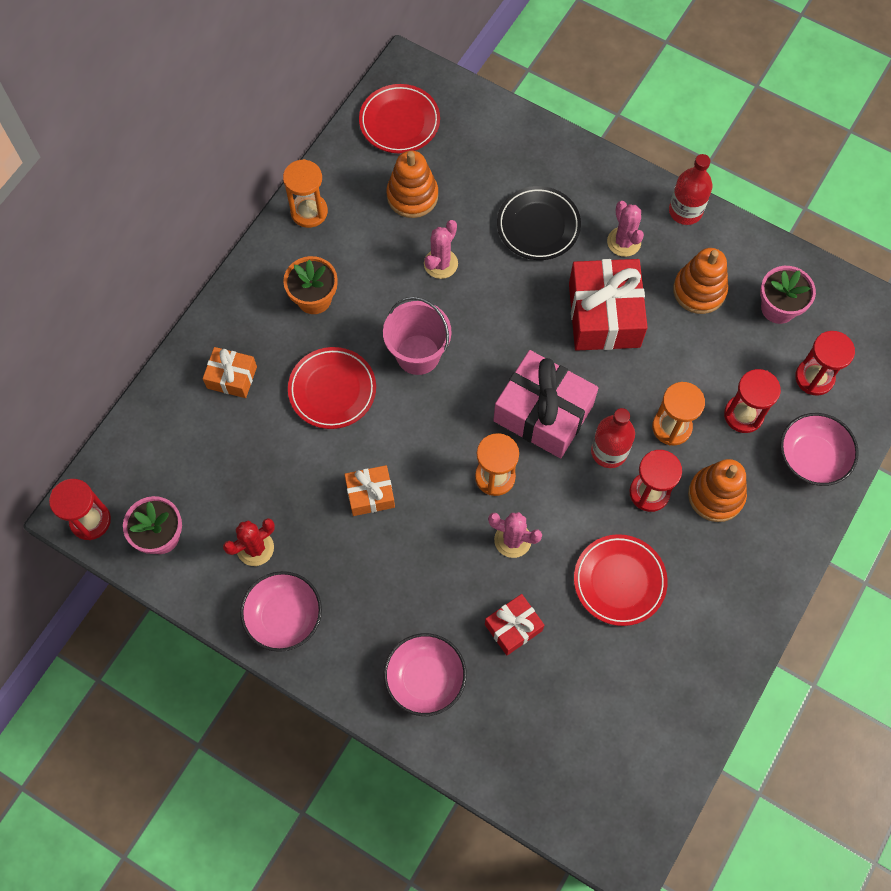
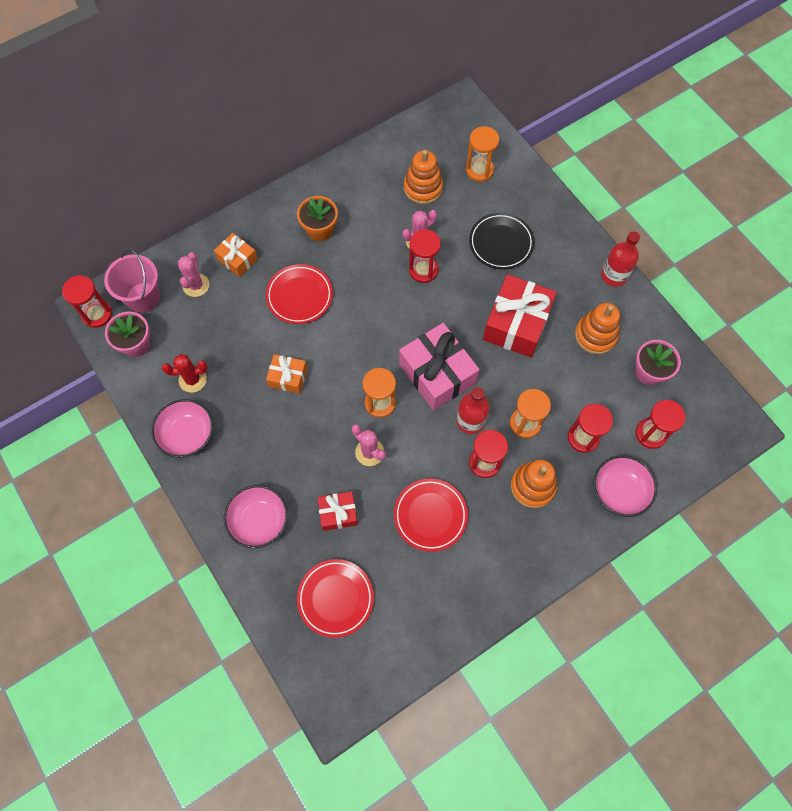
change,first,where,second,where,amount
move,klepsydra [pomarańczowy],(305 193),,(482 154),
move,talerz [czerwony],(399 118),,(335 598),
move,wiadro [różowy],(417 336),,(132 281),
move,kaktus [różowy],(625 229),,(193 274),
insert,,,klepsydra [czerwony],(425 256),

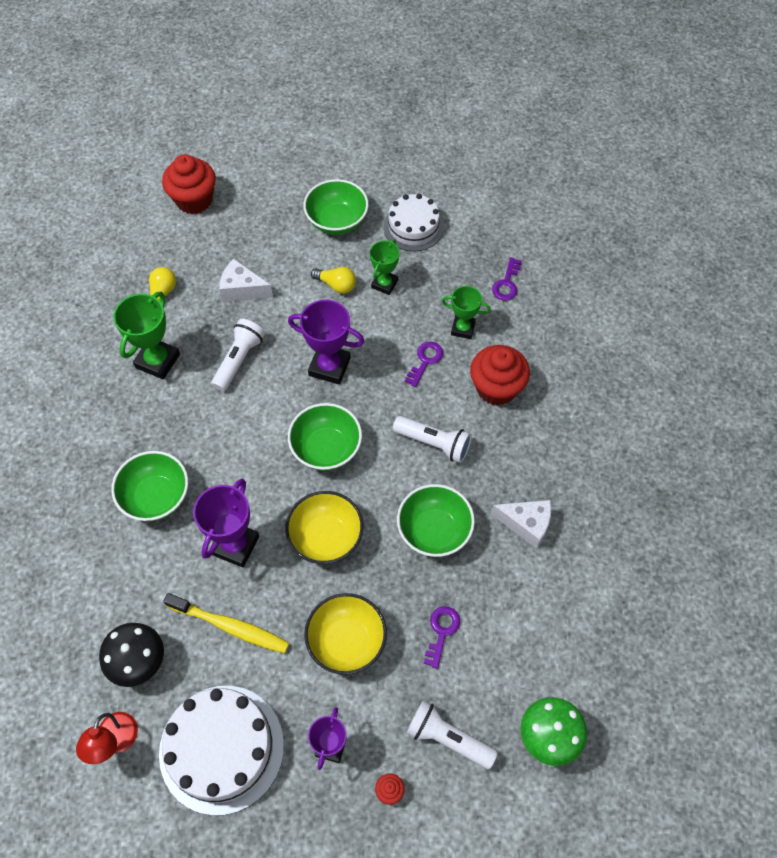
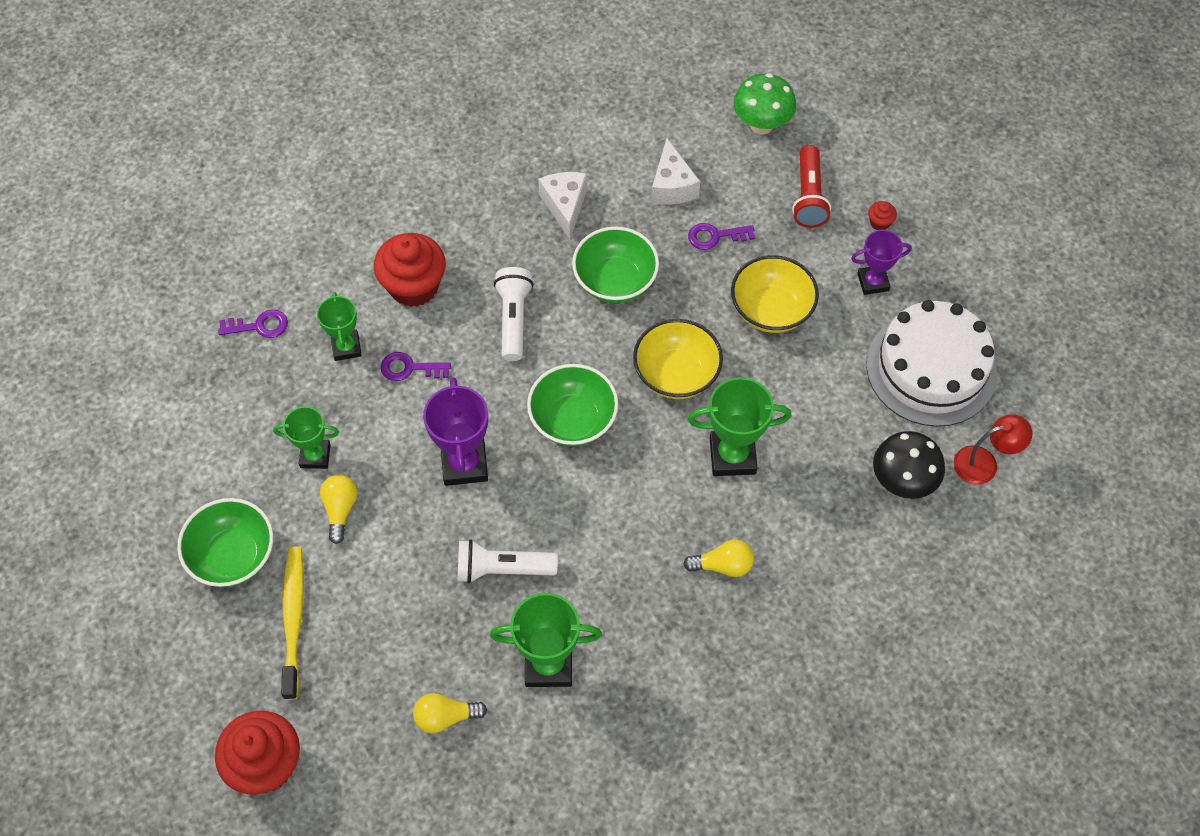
change,first,where,second,where,amount
replace,miska [zielony],(149 486),żarówka [żółty],(718 558),
move,szczoteczka do zębów [żółty],(226 623),,(292 623),
recolor,puchar [fioletowy],(226 523),puchar [zielony],(739 426),
move,ser [biały],(246 280),,(675 171),
delete,tort [biały],(413 222),,,
recolor,latarka [biały],(452 734),latarka [czerwony],(811 186),

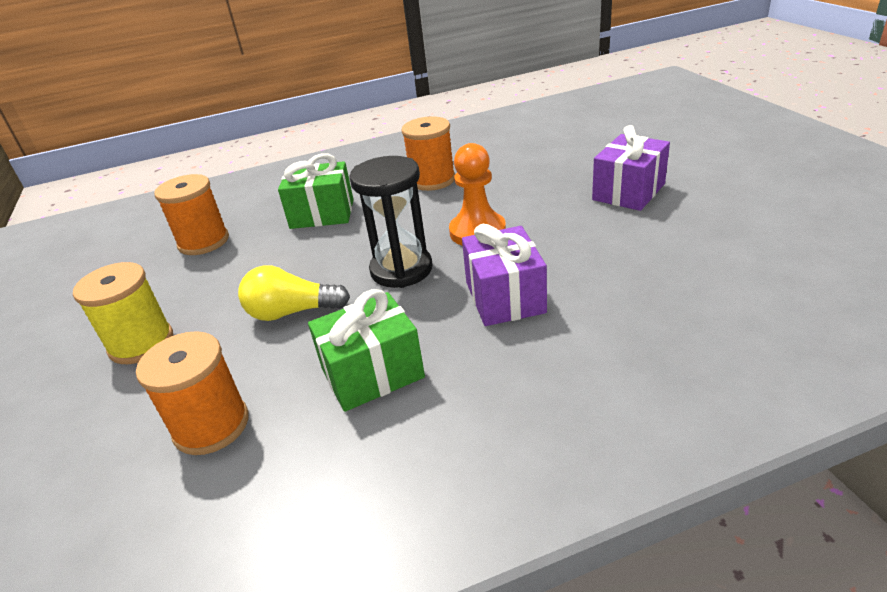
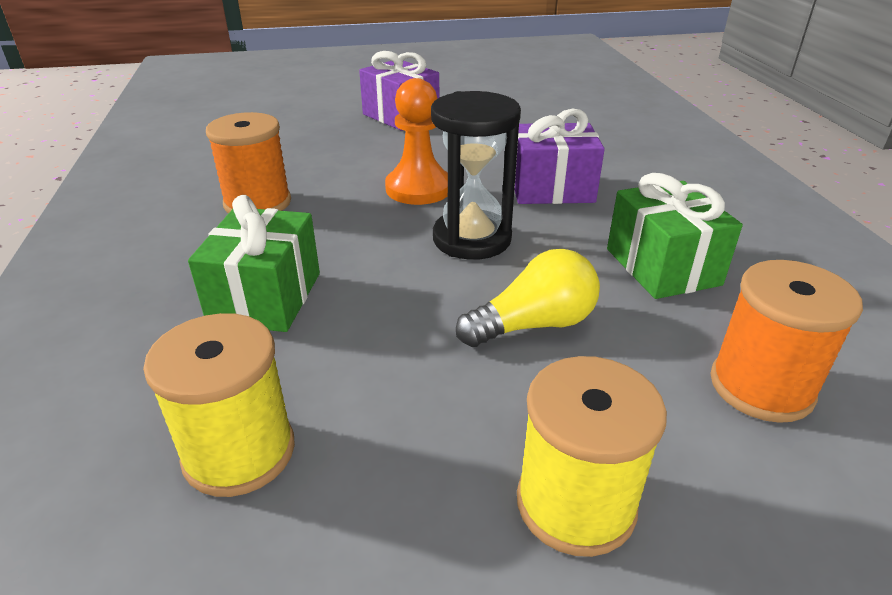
change,first,where,second,where,amount
recolor,szpulka [pomarańczowy],(191 214),szpulka [żółty],(219 405),
rotate,żarówka [żółty],(294 293),,(528 298),120 degrees counterclockwise

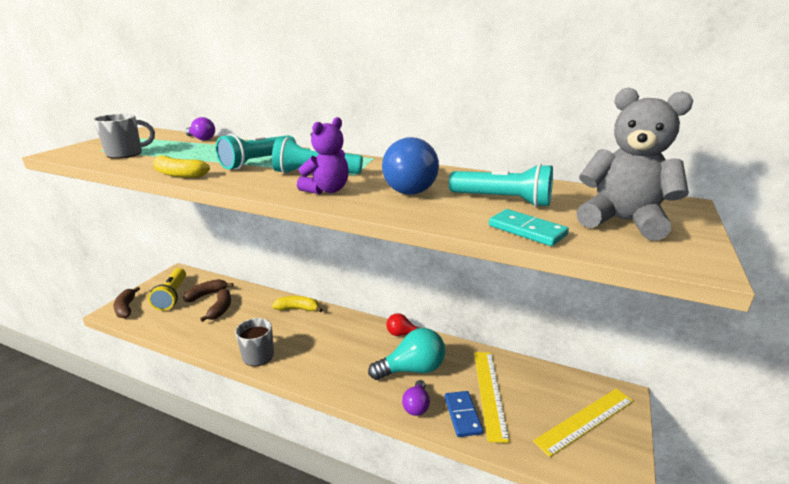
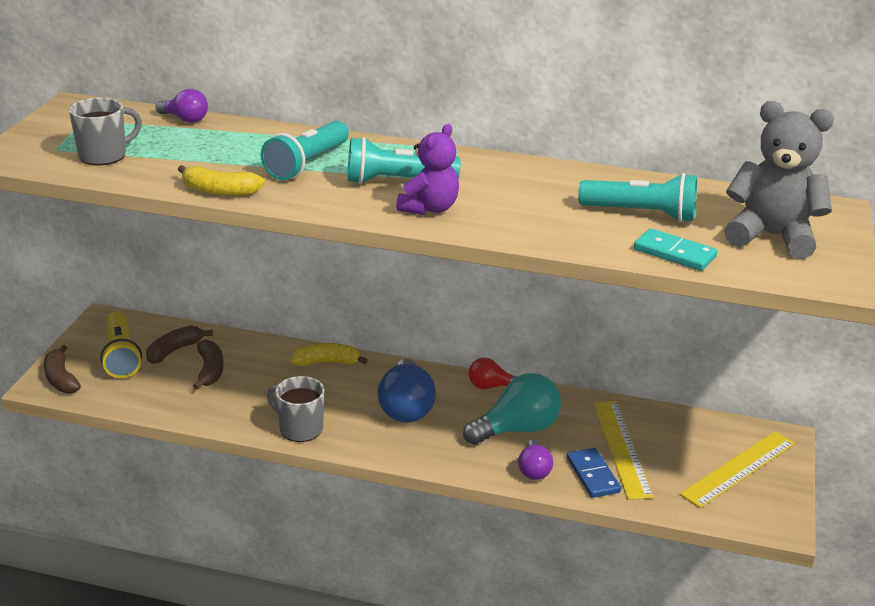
change,first,where,second,where,amount
move,żarówka [niebieski],(410 166),,(407 391),

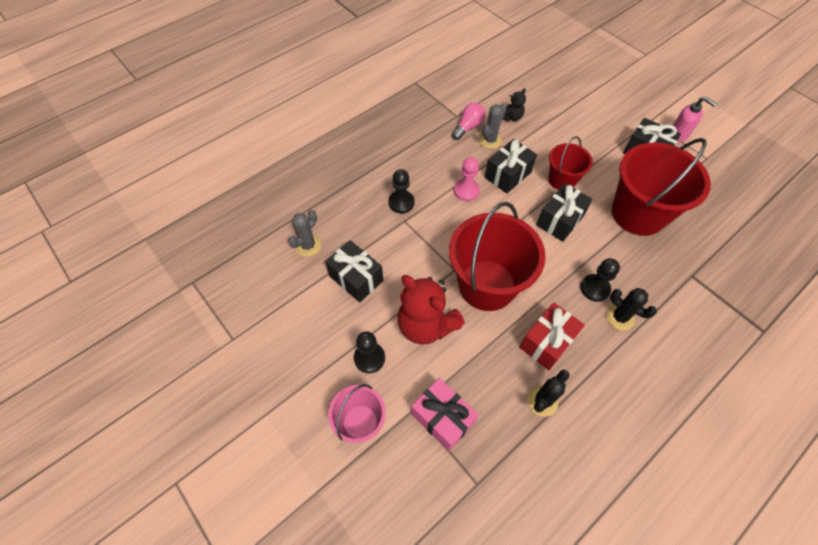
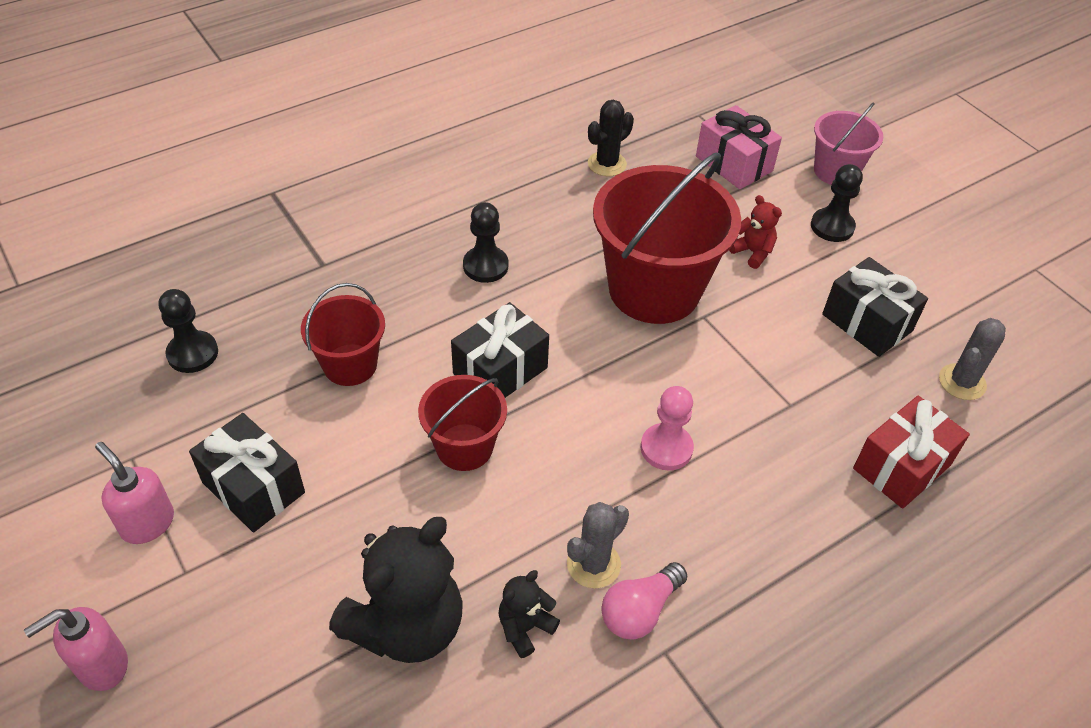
change,first,where,second,where,amount
move,pionek [czarny],(401 191),,(188 331),
resize,miś [czerwony],(431 309),,(755 232),x0.47
delete,prezent [czarny],(511 166),,,
move,prezent [czerwony],(552 336),,(911 452),
delete,kaktus [czarny],(631 309),,,
resize,wiadro [czerwony],(661 187),,(343 334),x0.54
insert,,,dozownik mydła [różowy],(76 649),
insert,,,miś [czarny],(396 590),

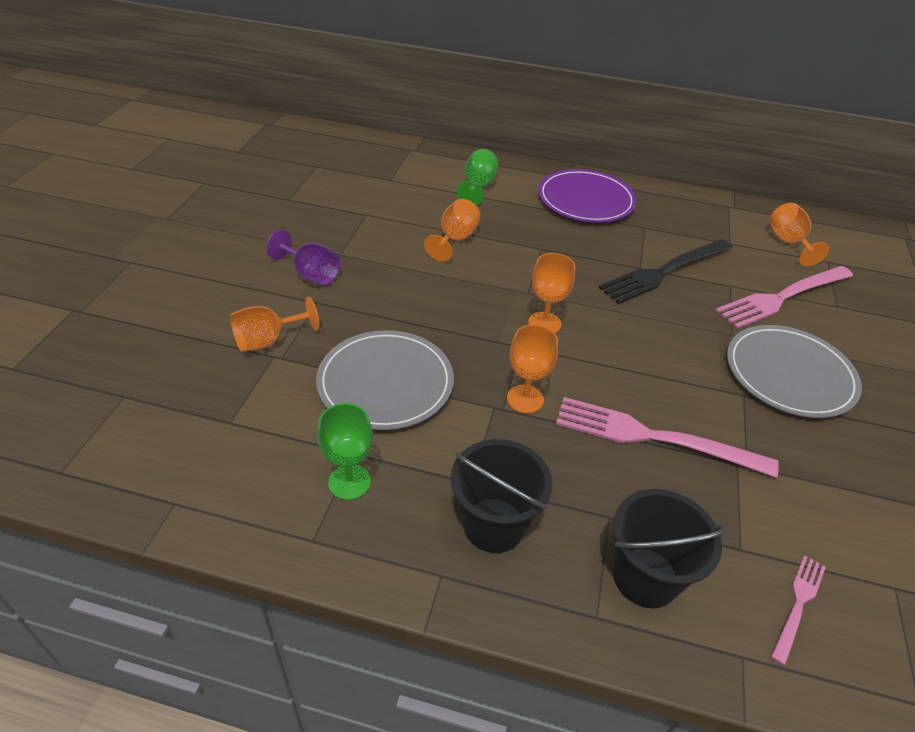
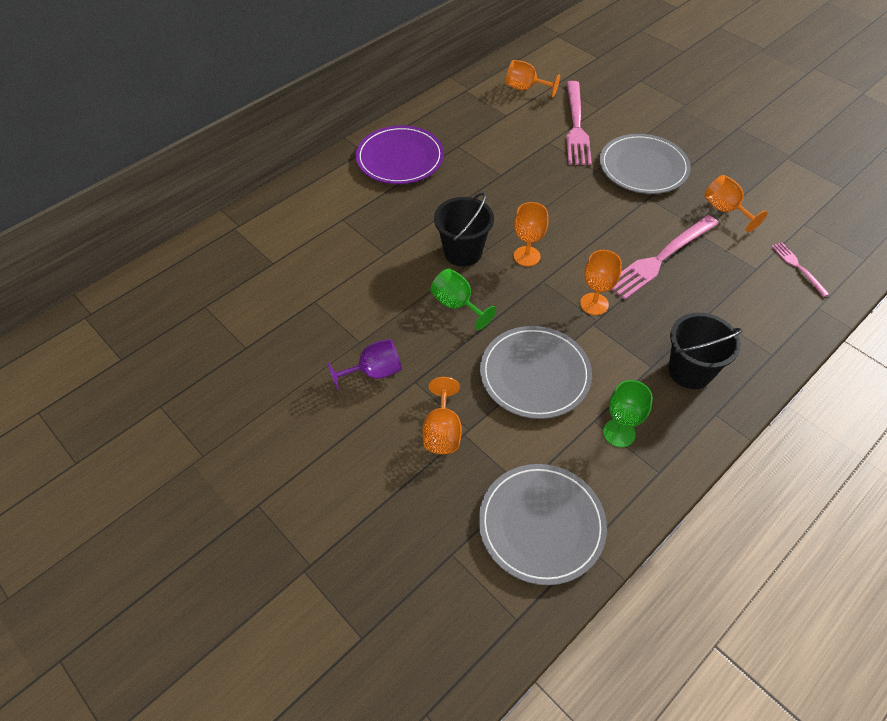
change,first,where,second,where,amount
move,kielich [pomarańczowy],(452 230),,(736 203),
move,kielich [zielony],(477 177),,(463 299),
delete,widelec [czarny],(666 271),,,
move,wiadro [czarny],(669 548),,(464 229),
insert,,,talerz [szary],(543 524),

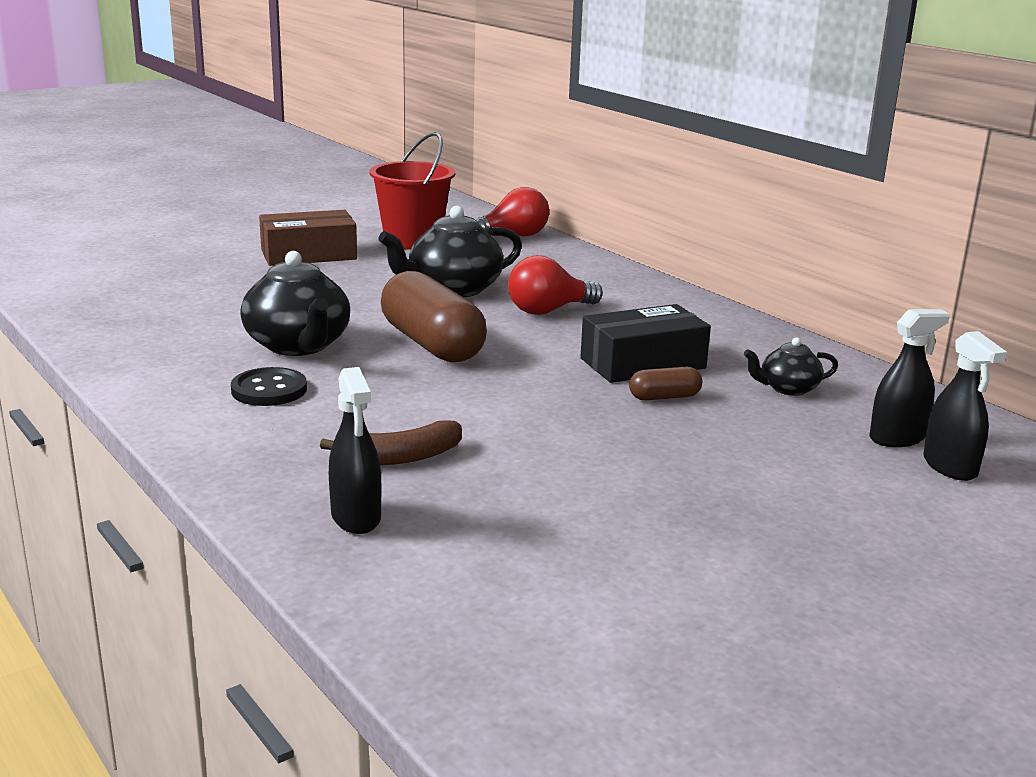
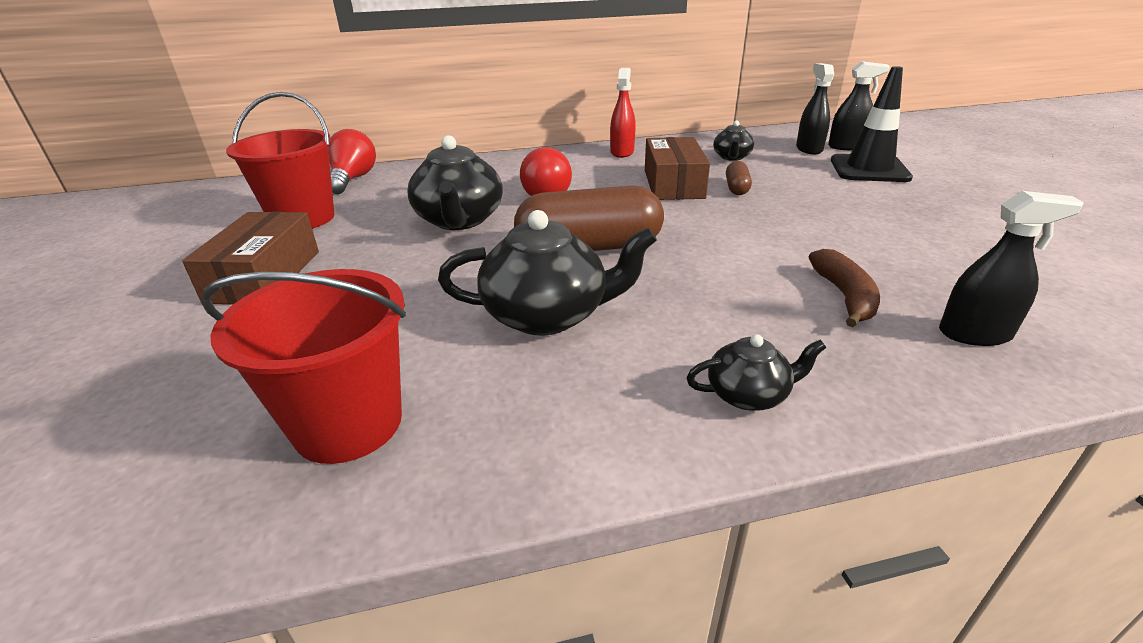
change,first,where,second,where,amount
delete,guzik [czarny],(269 386),,,
recolor,pudełko [czarny],(646 343),pudełko [brązowy],(677 168),
insert,,,wiadro [czerwony],(303 366),
insert,,,spryskiwacz [czerwony],(623 113),
insert,,,imbryk [czarny],(756 372),
insert,,,pachołek [czarny],(872 124),

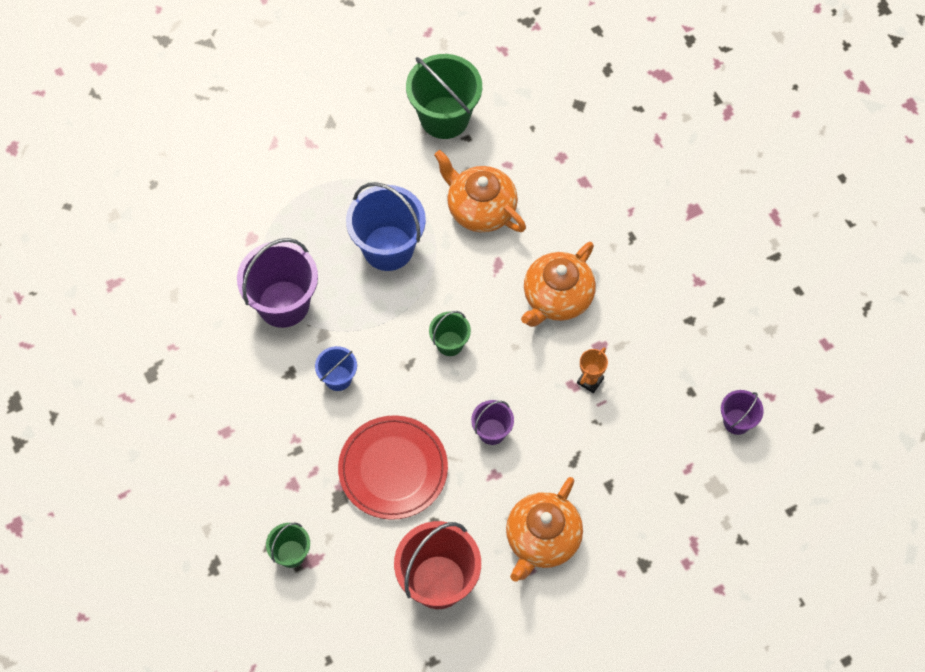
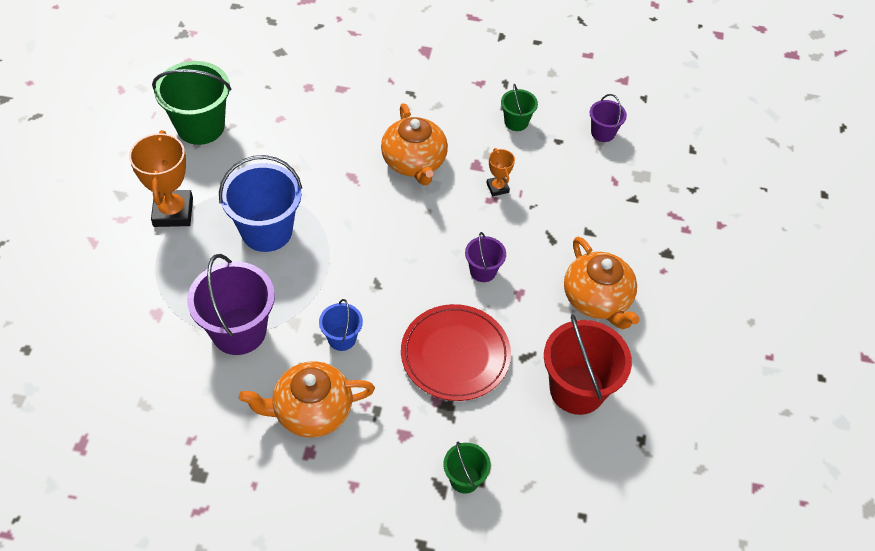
change,first,where,second,where,amount
move,wiadro [zielony],(450 333),,(519 107),
move,imbryk [pomarańczowy],(480 191),,(307 399),
insert,,,puchar [pomarańczowy],(161 178),

